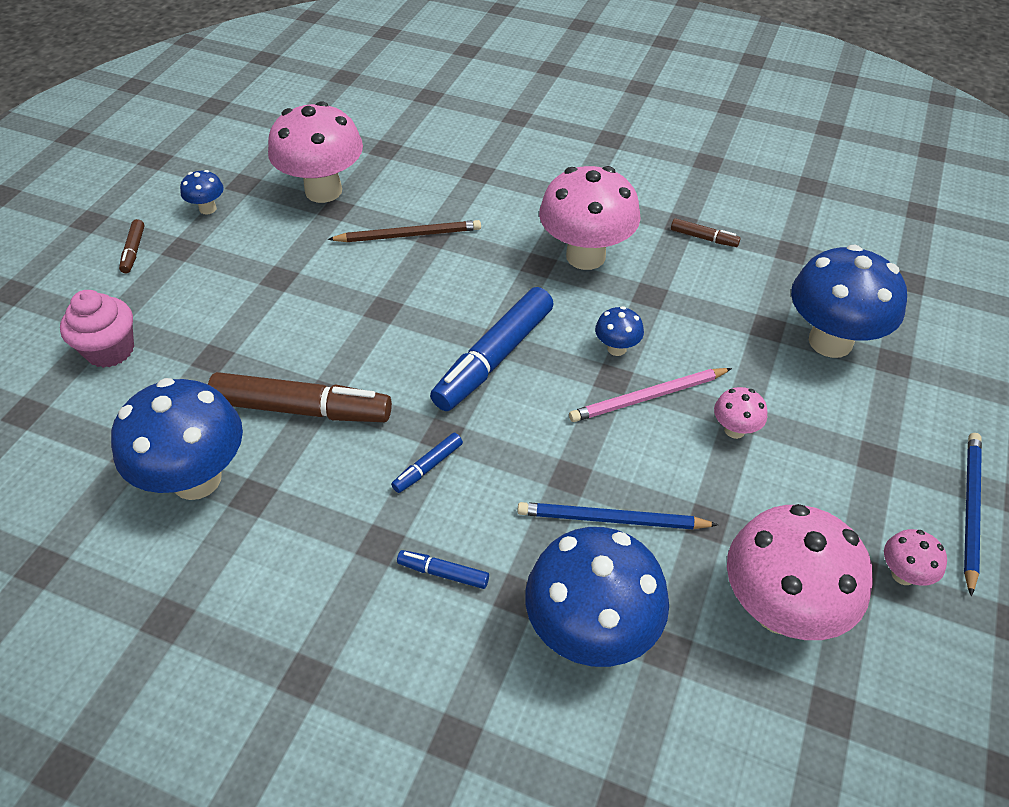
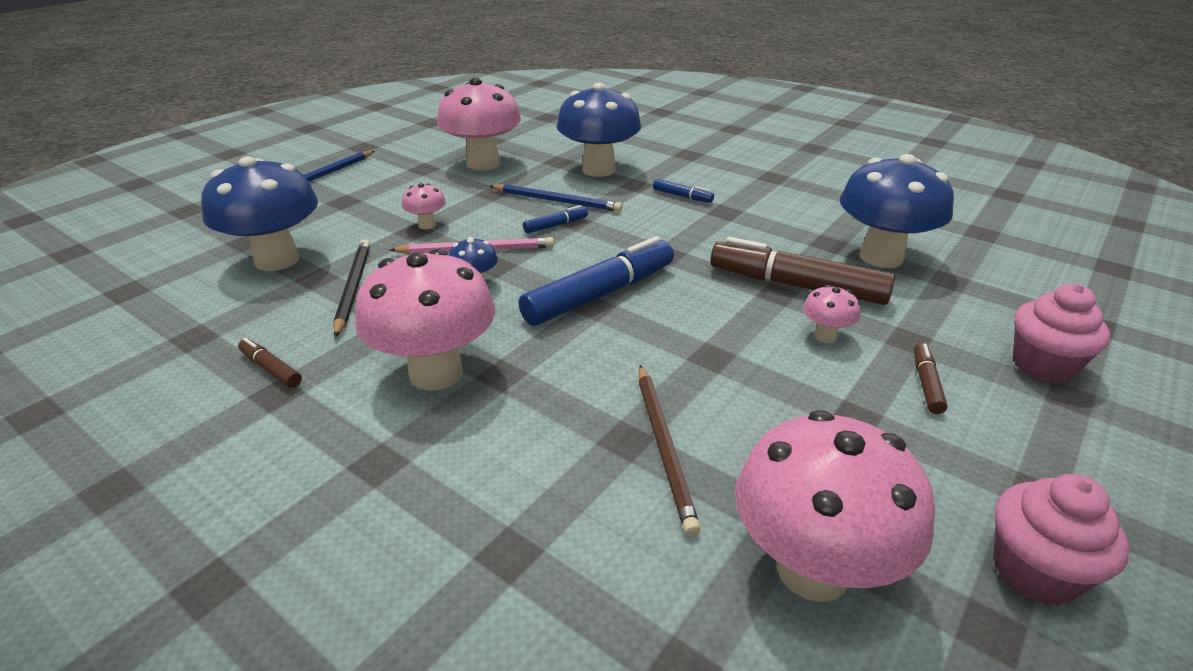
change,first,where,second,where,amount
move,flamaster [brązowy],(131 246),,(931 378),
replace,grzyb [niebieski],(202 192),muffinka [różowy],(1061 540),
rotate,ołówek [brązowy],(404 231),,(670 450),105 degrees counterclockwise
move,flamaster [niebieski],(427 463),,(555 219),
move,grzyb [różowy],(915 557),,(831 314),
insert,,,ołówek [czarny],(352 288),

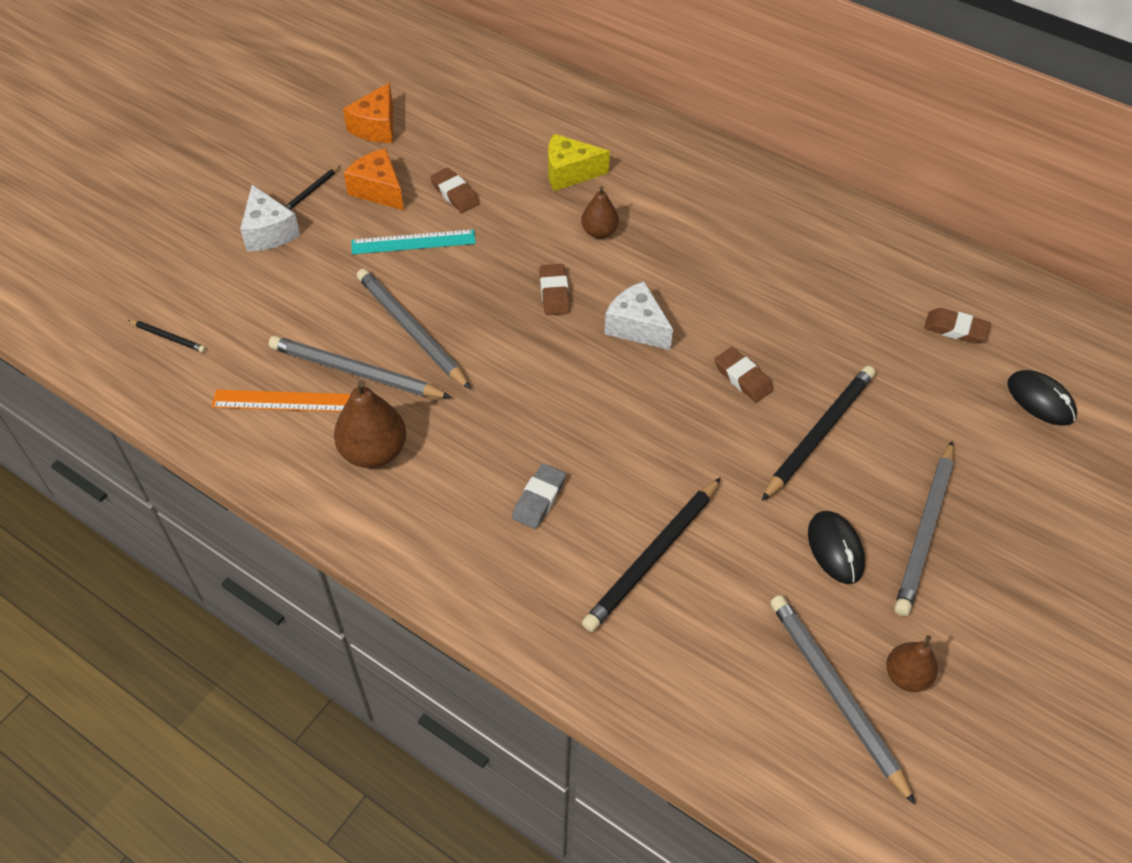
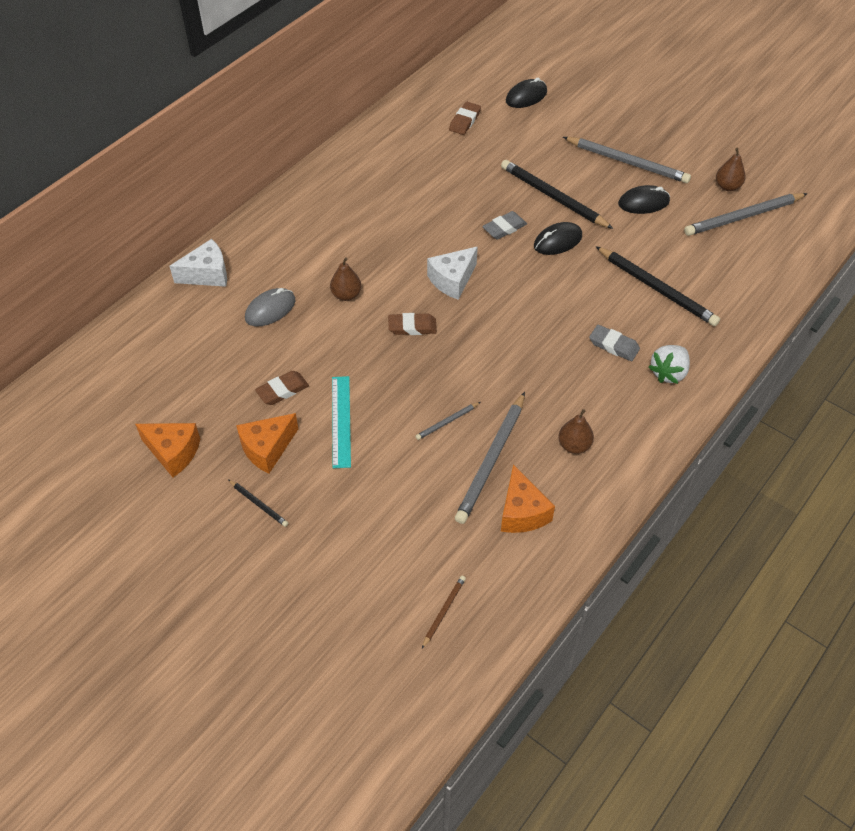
change,first,where,second,where,amount
recolor,ołówek [czarny],(167 336),ołówek [brązowy],(444 611),
replace,linijka [pomarańczowy],(281 401),ser [pomarańczowy],(528 498),
move,ser [biały],(270 218),,(198 263),
resize,gruszka [brązowy],(370 424),,(576 431),x0.62
resize,ołówek [szary],(414 329),,(447 421),x0.47
replace,ser [żółty],(579 162),myszka [szary],(270 307),
recolor,gumka do mazania [brązowy],(744 374),gumka do mazania [szary],(504 225),
insert,,,myszka [czarny],(558 238),
insert,,,truskawka [biały],(669 364),

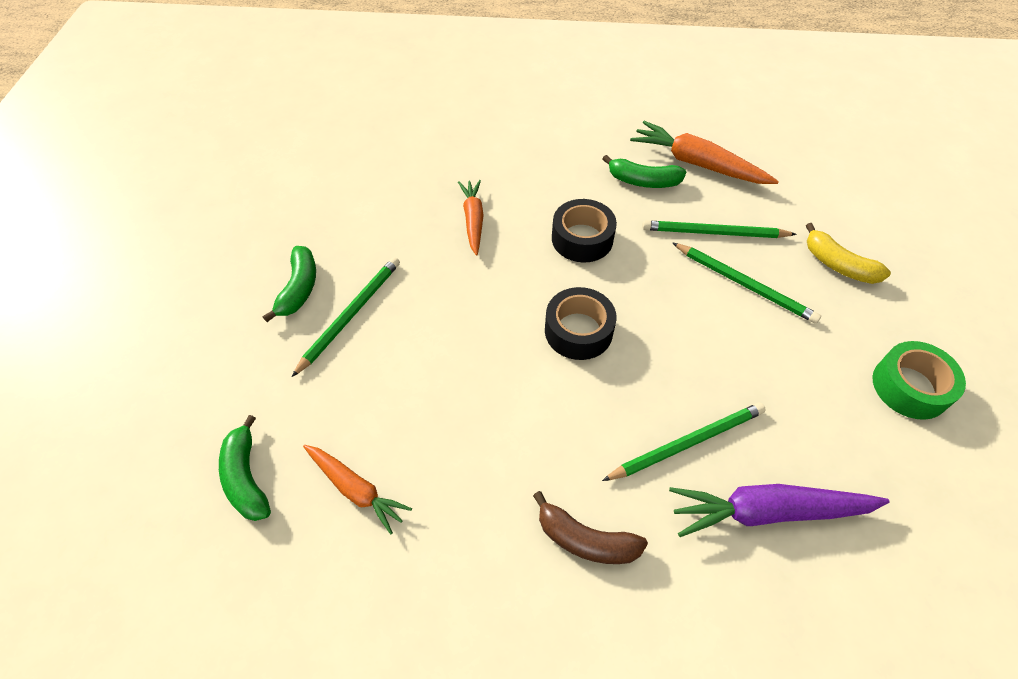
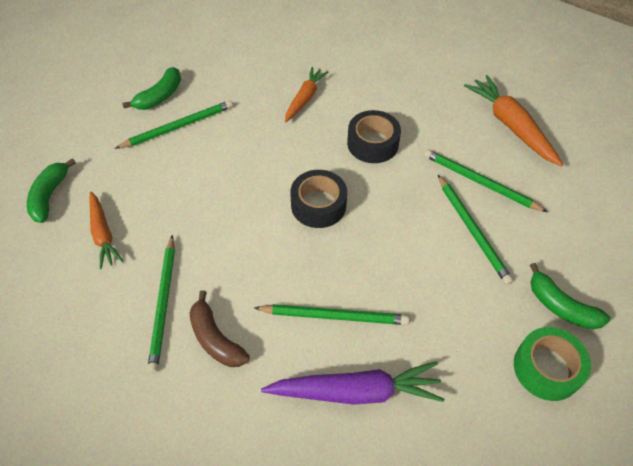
change,first,where,second,where,amount
move,banan [zielony],(644 171),,(570 296),
rotate,marchewka [fioletowy],(779 510),,(352 383),150 degrees clockwise
delete,banan [żółty],(848 253),,,
insert,,,ołówek [zielony],(161 304),

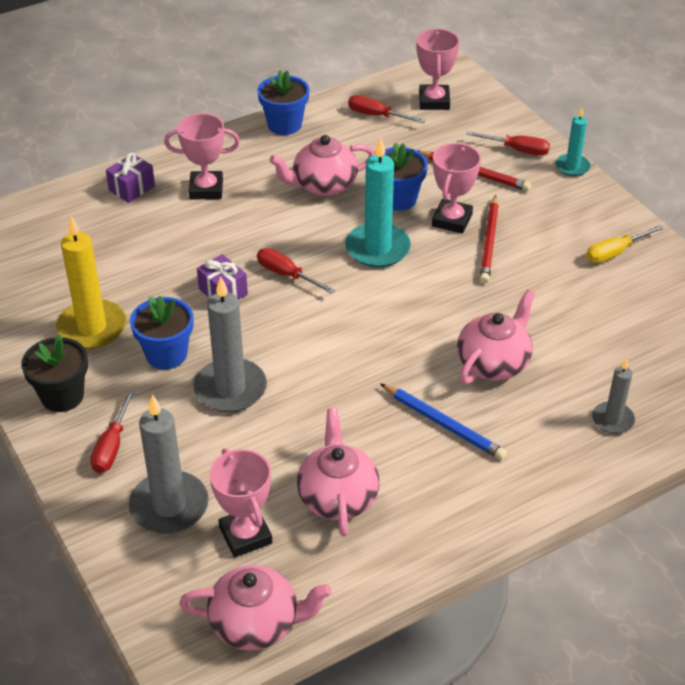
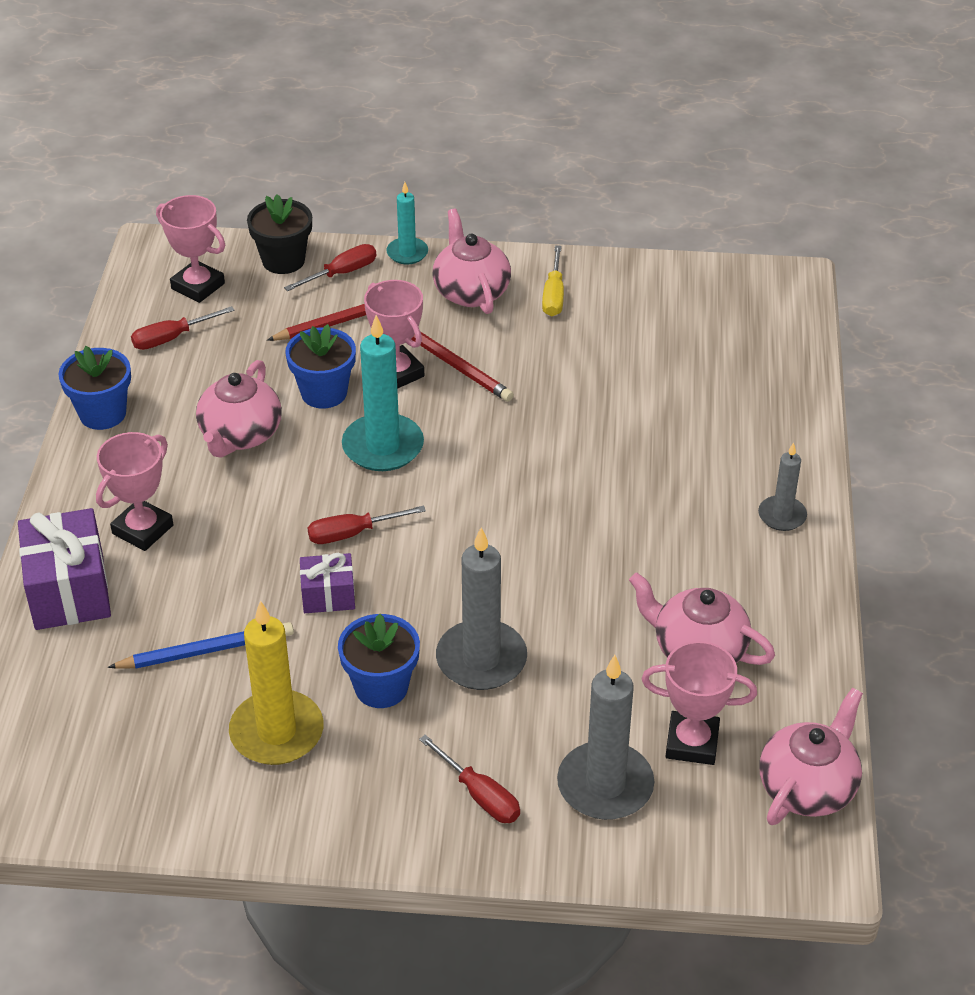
change,first,where,second,where,amount
move,doniczka [czarny],(54 373),,(279 234),
resize,prezent [fioletowy],(130 178),,(64 569),x1.76
move,ołówek [niebieski],(443 421),,(201 645),
move,imbryk [różowy],(496 337),,(471 261),
move,świeca [szary],(613 396),,(782 487),

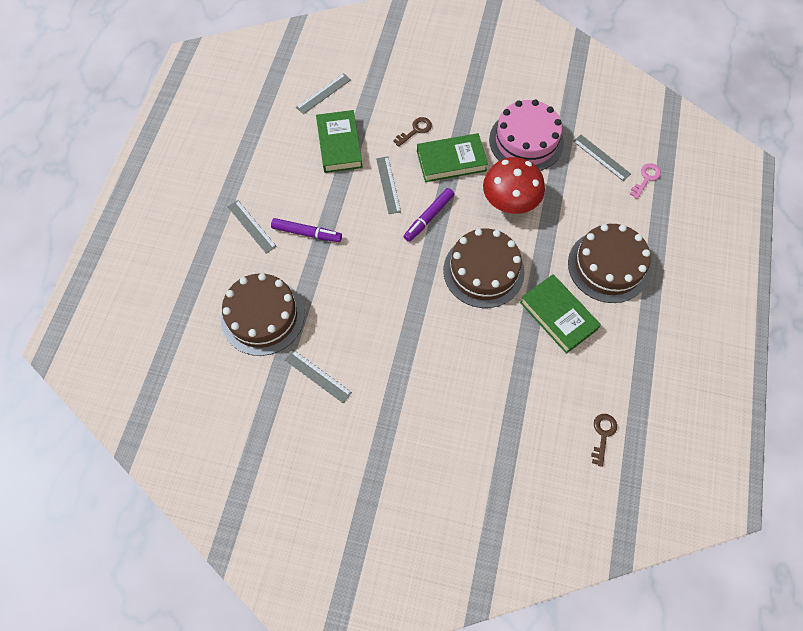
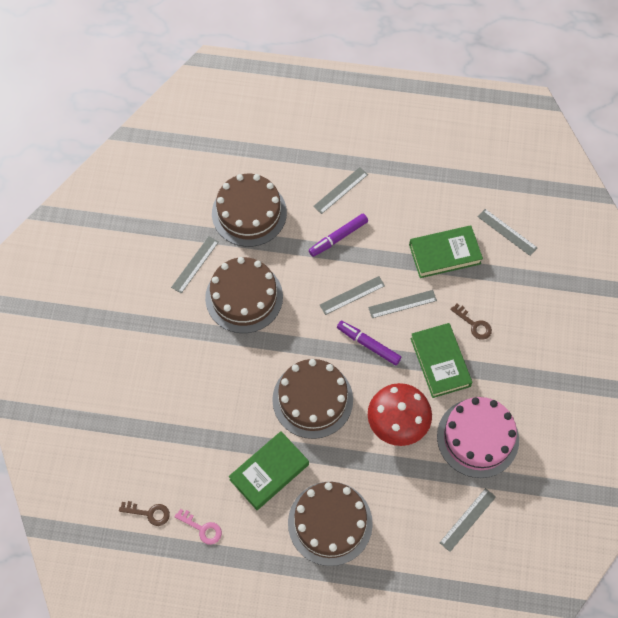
change,first,where,second,where,amount
rotate,flamaster [fioletowy],(306 230),,(338 235),45 degrees clockwise
move,klucz [różowy],(645 181),,(198 527),
insert,,,tort [brązowy],(244 295),
insert,,,linijka [szary],(352 295),

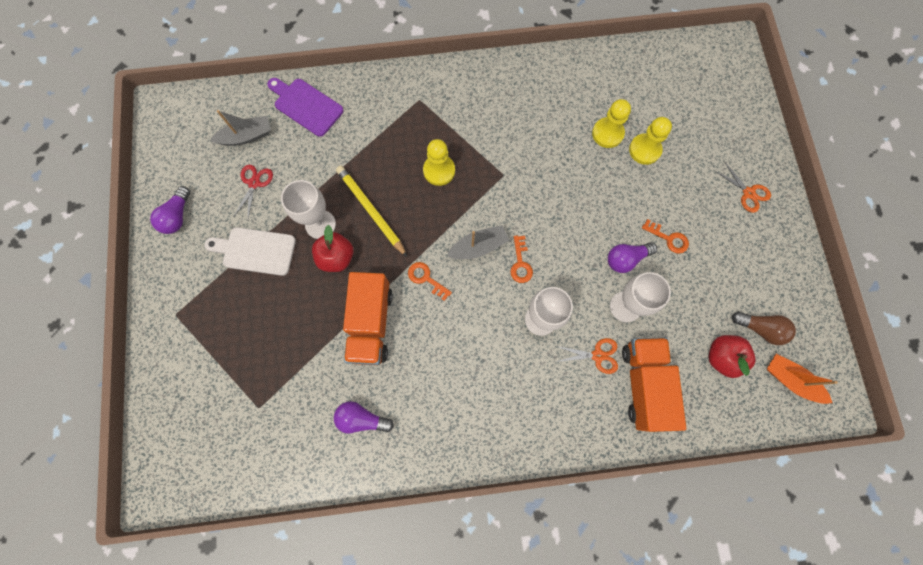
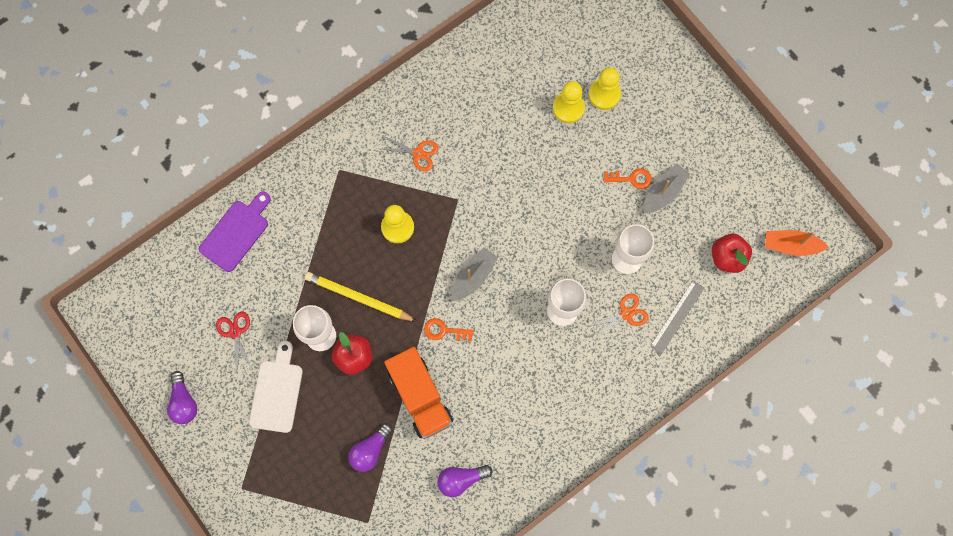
change,first,where,second,where,amount
rotate,deska do krojenia [biały],(250 251),,(276 387),120 degrees clockwise
move,łódka [szary],(240 128),,(667 189),
rotate,deska do krojenia [fioletowy],(305 107),,(235 232),120 degrees clockwise
delete,klucz [pomarańczowy],(521 259),,,
move,pionek [żółty],(611 123),,(605 88),
move,żarówka [fioletowy],(632 257),,(370 447),
replace,ciężarówka [pomarańczowy],(654 384),linijka [szary],(677 317),
move,nożyczki [pomarańczowy],(742 187),,(410 153),
delete,żarówka [brązowy],(764 328),,,

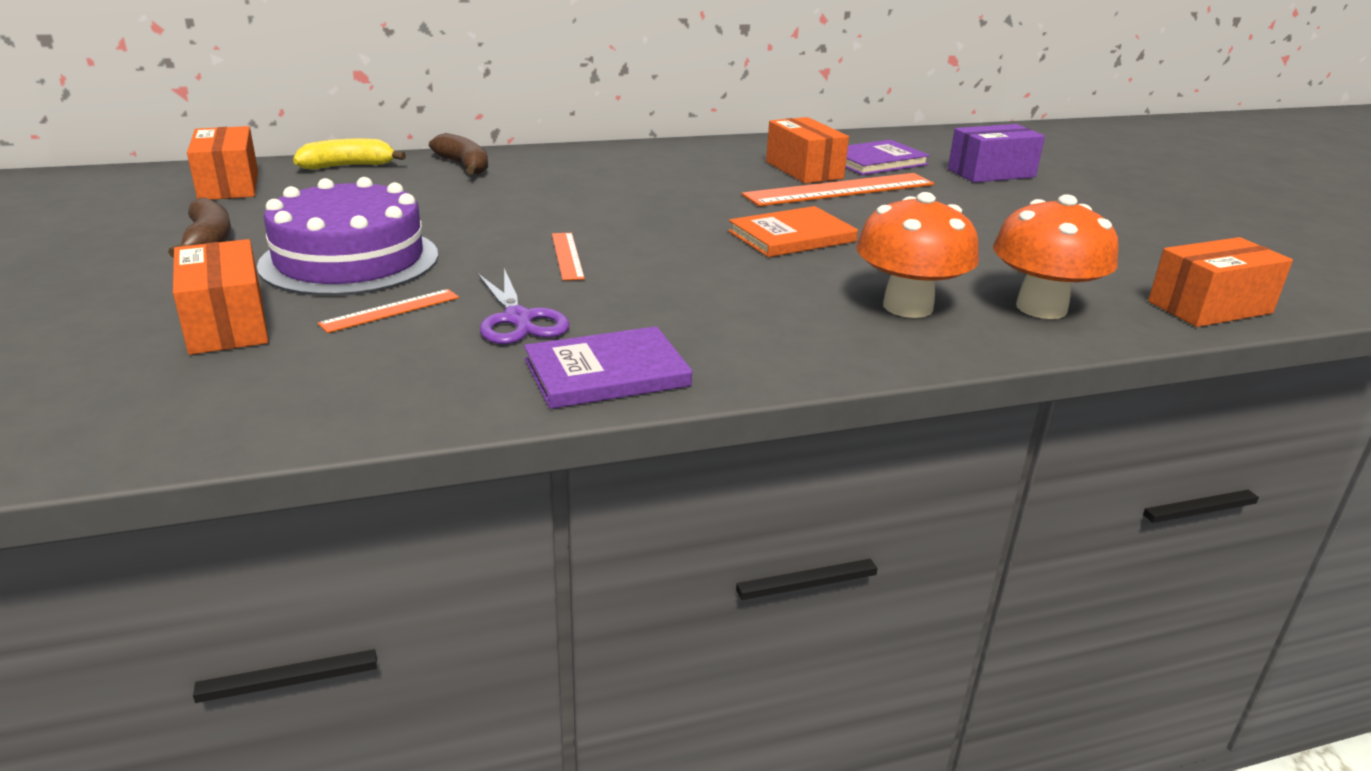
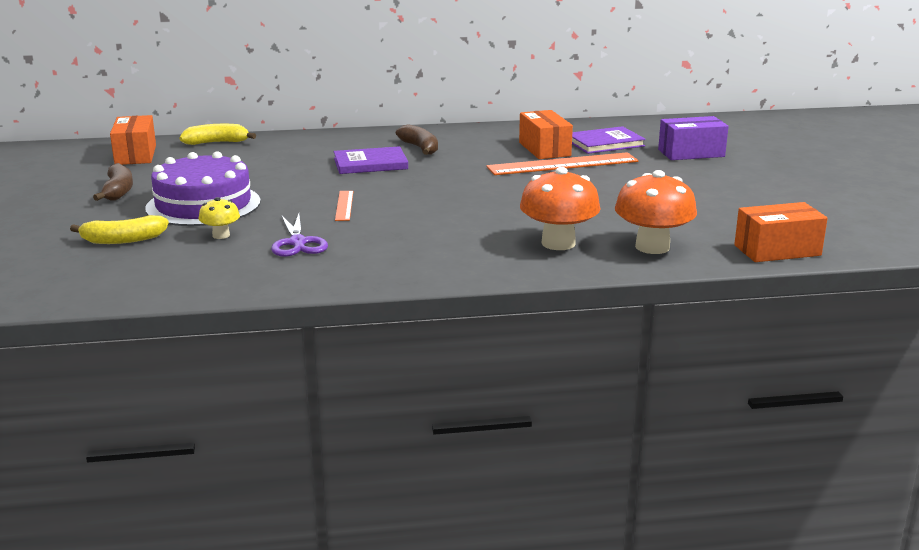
change,first,where,second,where,amount
replace,pudełko [pomarańczowy],(221 297),banan [żółty],(119 229),
replace,linijka [pomarańczowy],(388 311),grzyb [żółty],(219 218),
move,banan [brązowy],(458 153),,(417 139),
move,książka [fioletowy],(608 367),,(371 160),
delete,książka [pomarańczowy],(793 231),,,

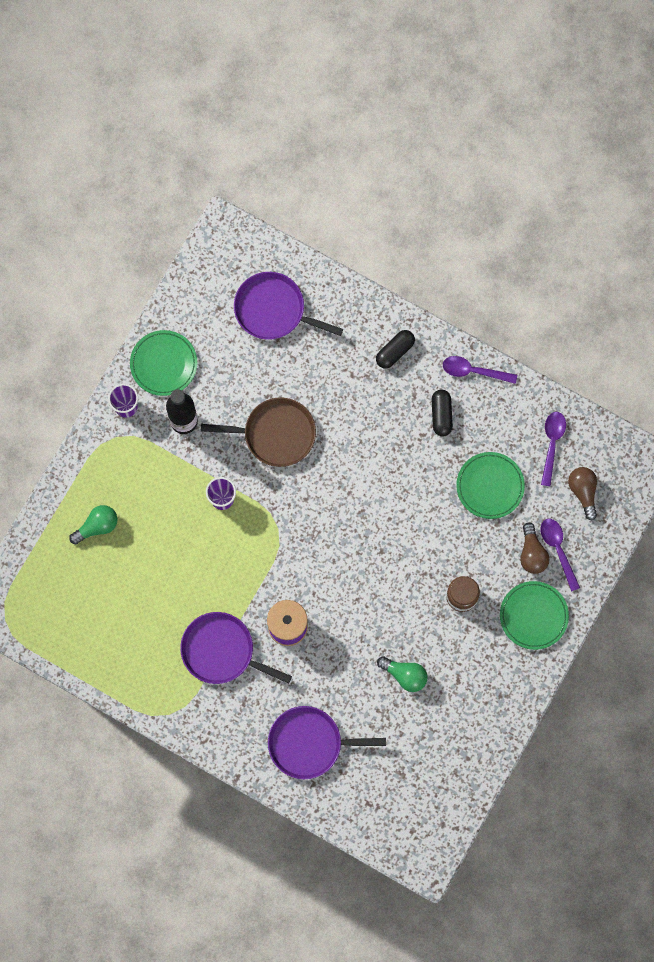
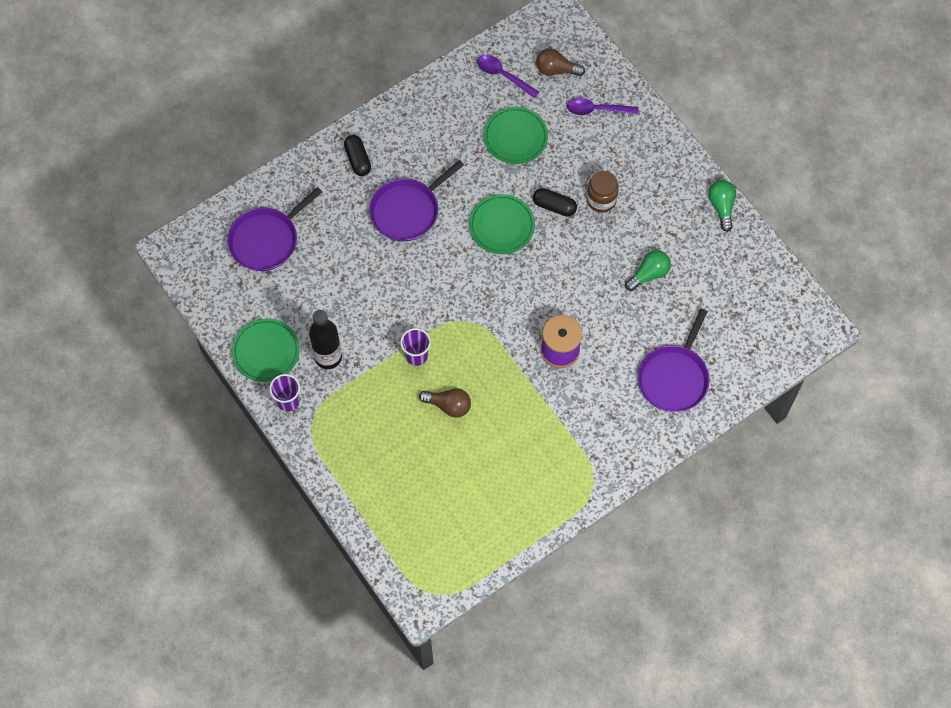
change,first,where,second,where,amount
move,żarówka [zielony],(93 525),,(722 206),
move,patelnia [fioletowy],(236 648),,(416 200),
delete,patelnia [brązowy],(258 432),,,
move,kapsułka [czarny],(442 413),,(555 202),
delete,łyżka [fioletowy],(480 370),,,
move,talerz [zielony],(534 615),,(502 224),
move,żarówka [brązowy],(535 548),,(445 403),

